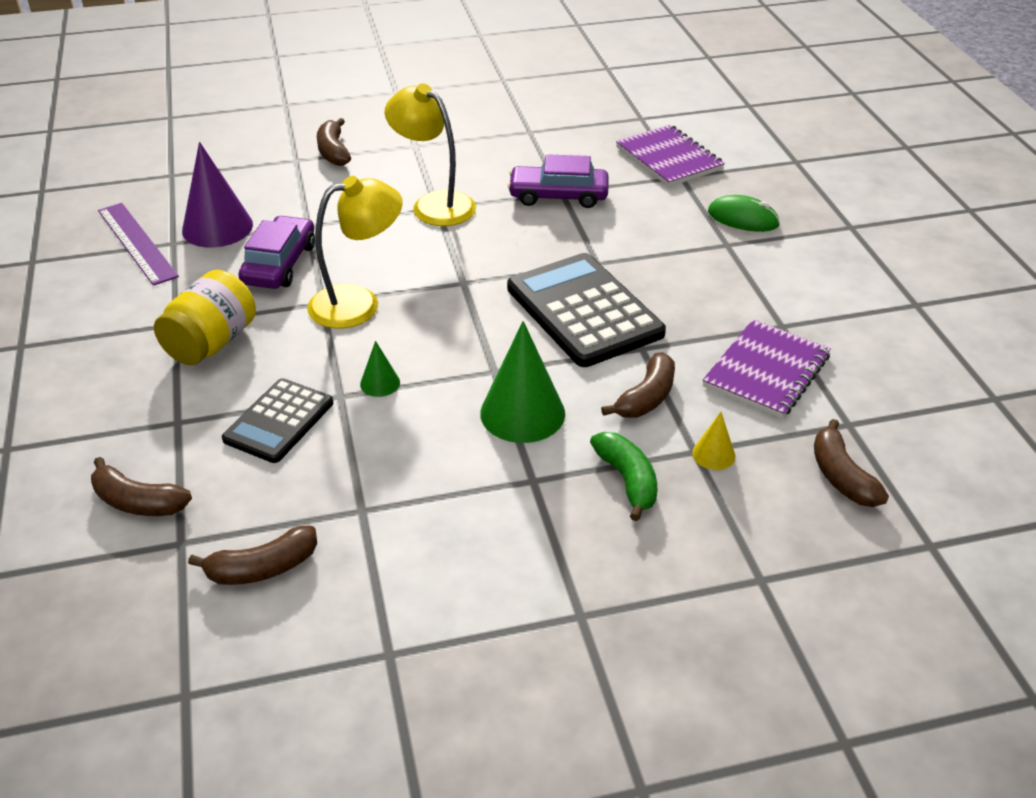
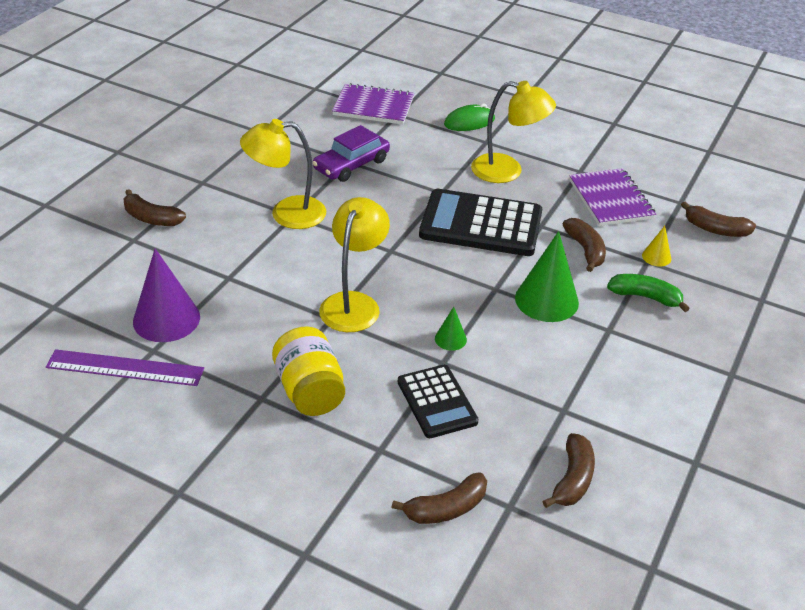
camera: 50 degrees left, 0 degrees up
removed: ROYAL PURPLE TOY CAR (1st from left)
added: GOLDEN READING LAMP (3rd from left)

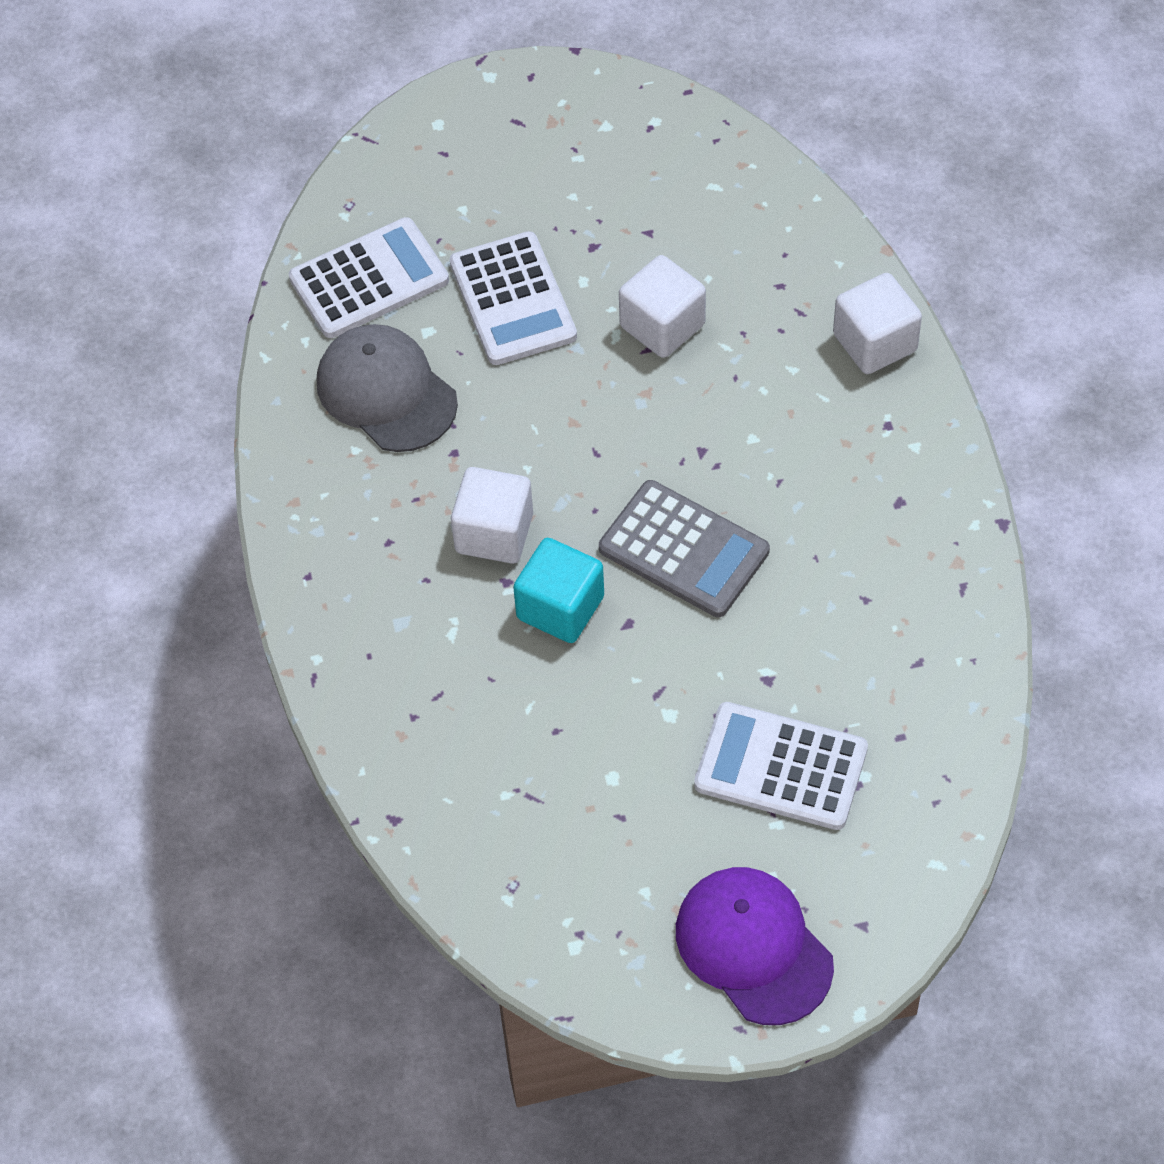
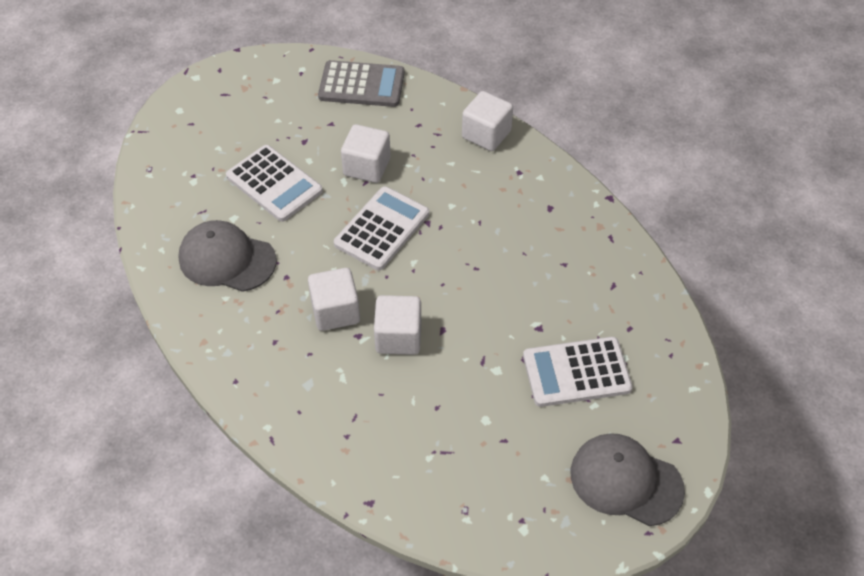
camera: 30 degrees left, 5 degrees down
moved: GREY POCKET CALCULATOR; SNOW-WHITE POCKET CALCULATOR (1st from left in the first image) to SNOW-WHITE POCKET CALCULATOR (2nd from left)
recoloured: AQUA CUBE to SNOW-WHITE CUBE (3rd from left); ROYAL PURPLE PEAKED CAP to GREY PEAKED CAP (2nd from left)

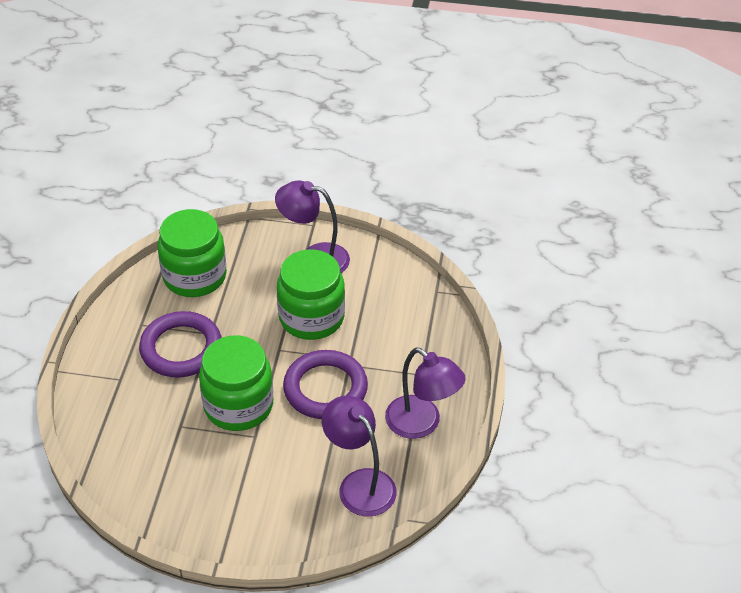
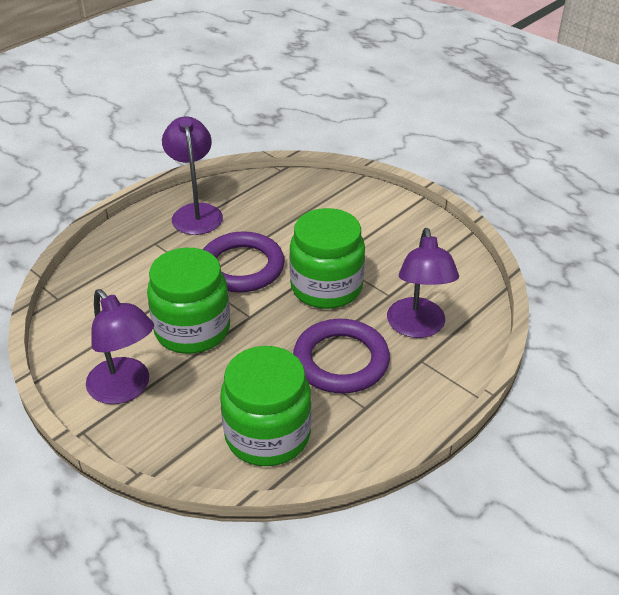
camera: 145 degrees left, 5 degrees down
moved: ROYAL PURPLE READING LAMP (2nd from left in the first image) to ROYAL PURPLE READING LAMP (3rd from left)

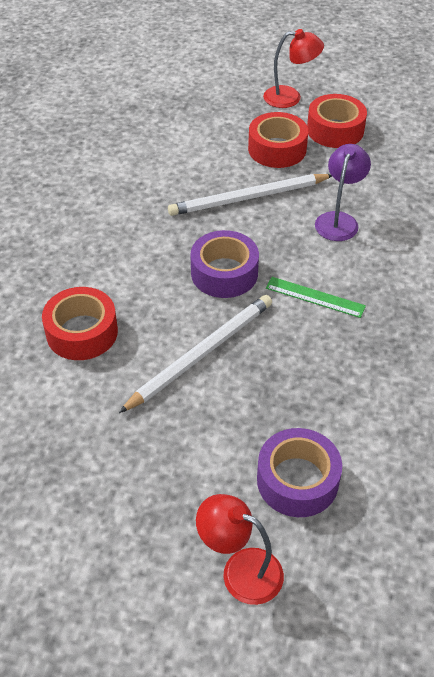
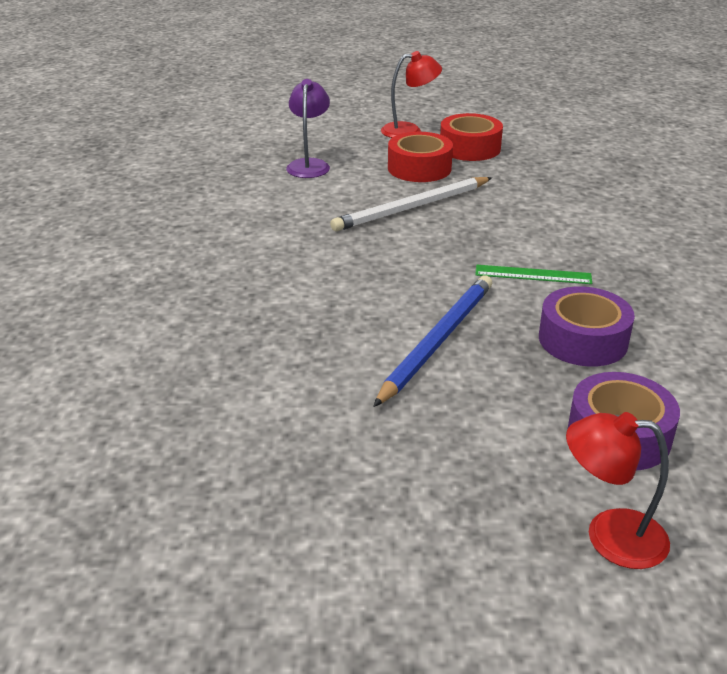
camera: 15 degrees left, 15 degrees down
removed: CRIMSON ROLL OF TAPE (1st from left)
moved: ROYAL PURPLE READING LAMP; ROYAL PURPLE ROLL OF TAPE (1st from left)
recoloured: SNOW-WHITE PENCIL (1st from left) to ROYAL BLUE PENCIL

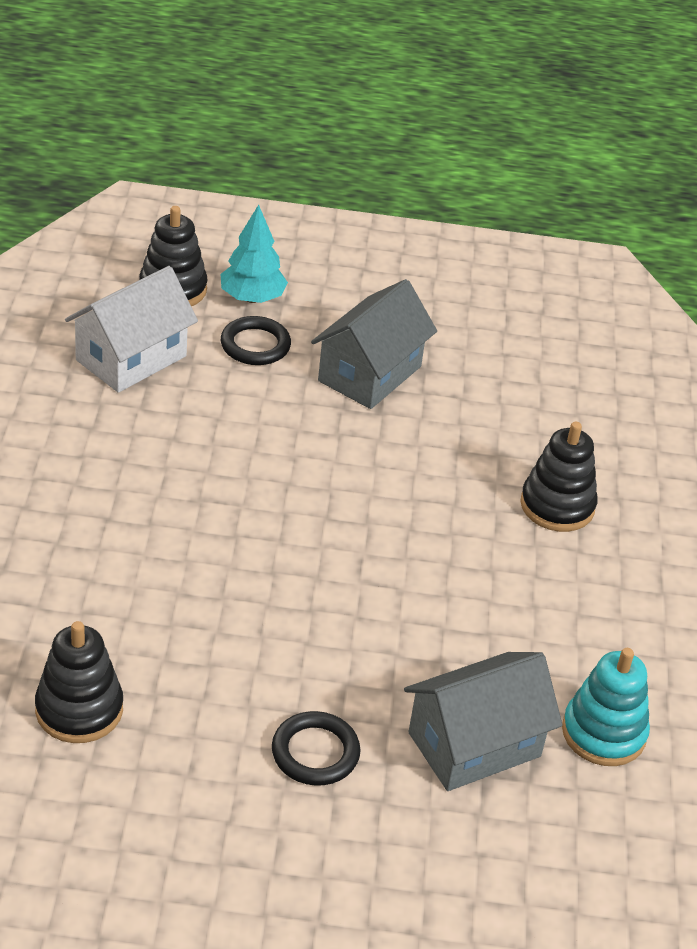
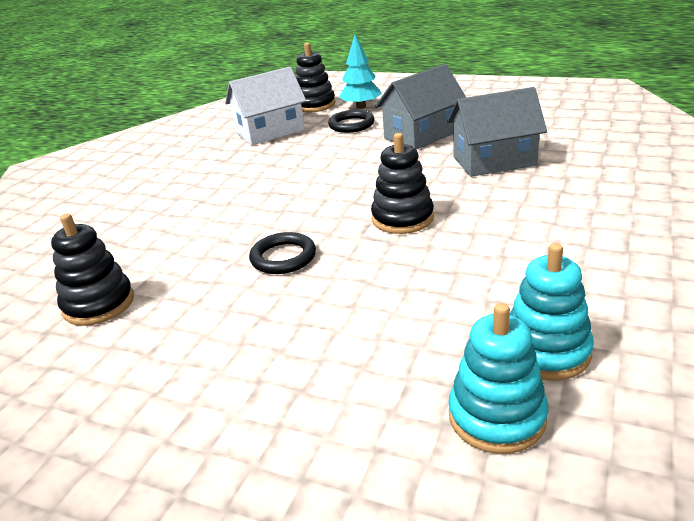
camera: 25 degrees right, 10 degrees down
added: AQUA STACKING TOY (1st from left)
moved: JET-BLACK HOOP (2nd from left in the first image) to JET-BLACK HOOP (1st from left); JET-BLACK STACKING TOY (3rd from left); GREY HOUSE (2nd from left)

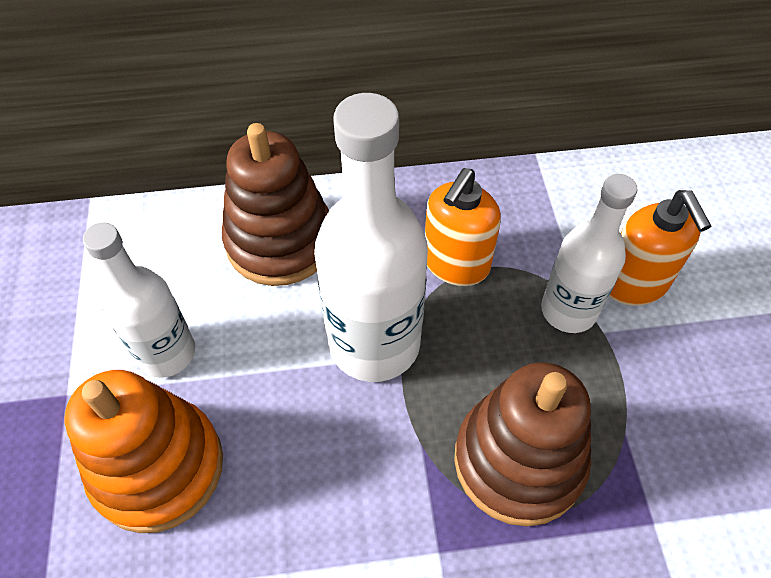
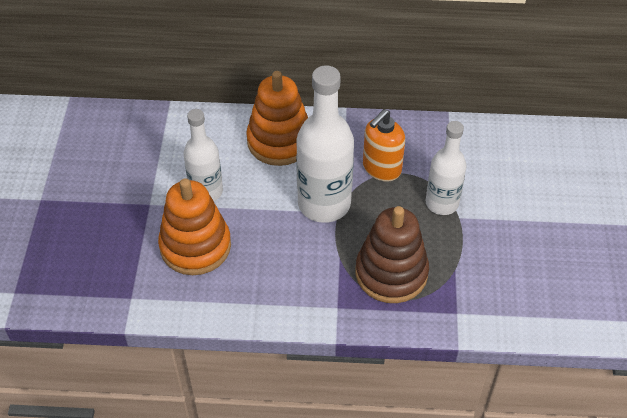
camera: 10 degrees right, 5 degrees down
removed: ORANGE-COLOURED PUMP BOTTLE (2nd from left)
recoloured: BROWN STACKING TOY (1st from left) to ORANGE-COLOURED STACKING TOY (2nd from left)

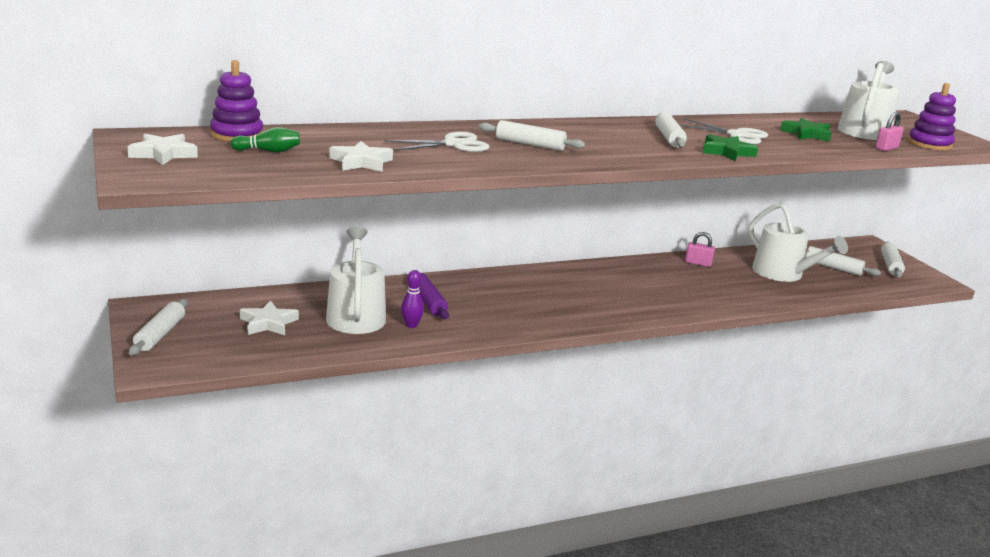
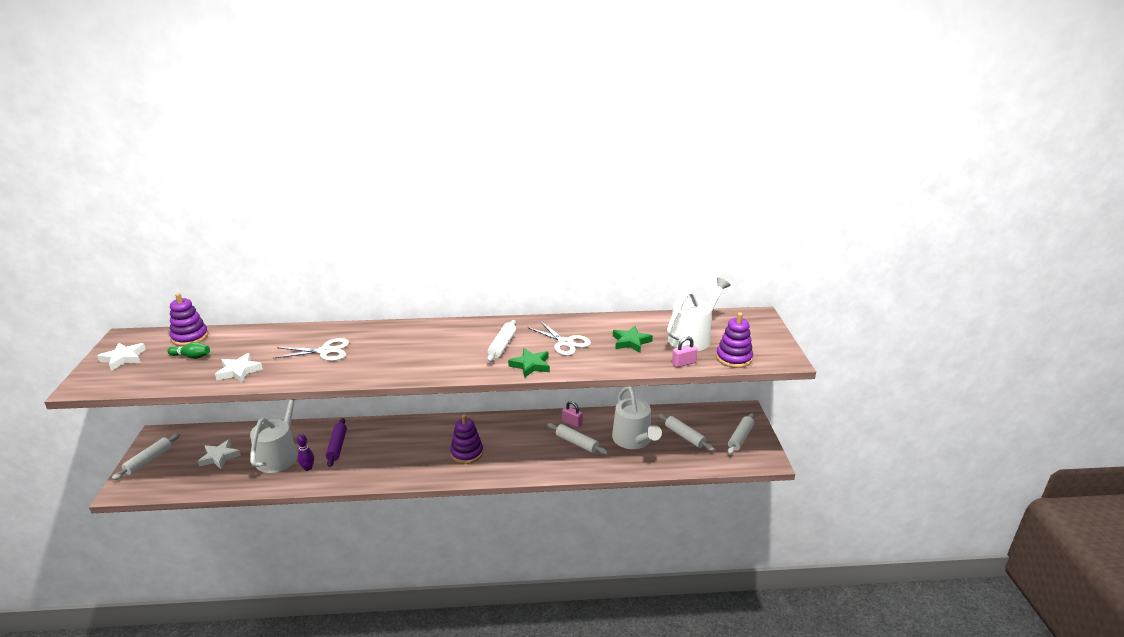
camera: 20 degrees right, 5 degrees up
added: ROYAL PURPLE STACKING TOY (2nd from left)
moved: SNOW-WHITE DOUGH ROLLER (2nd from left in the first image) to SNOW-WHITE DOUGH ROLLER (3rd from left)

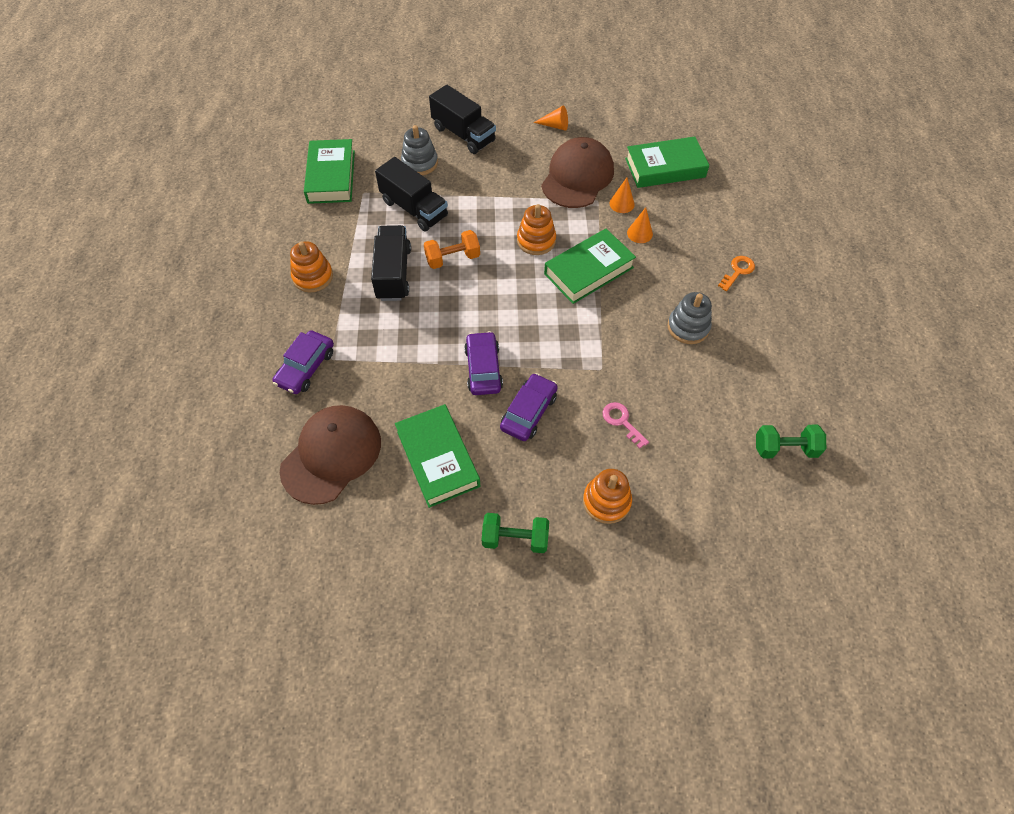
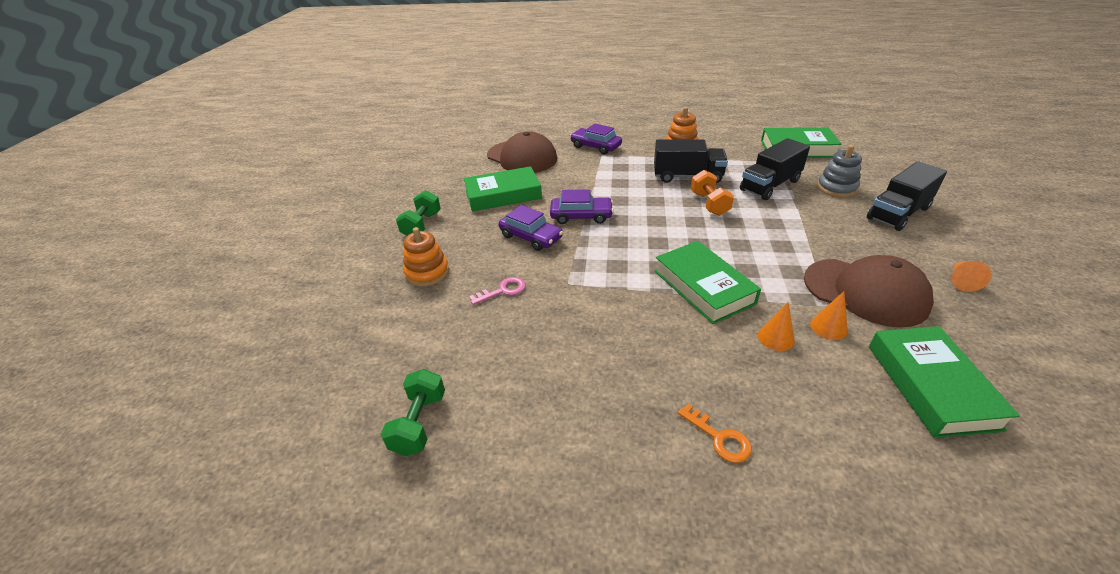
camera: 100 degrees right, 20 degrees down
removed: ORANGE-COLOURED STACKING TOY (2nd from left); GREY STACKING TOY (2nd from left)

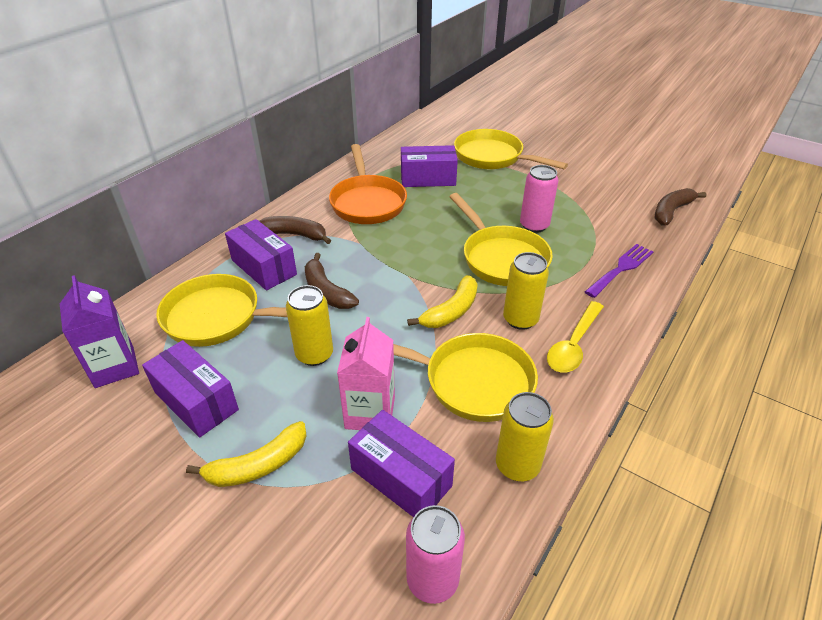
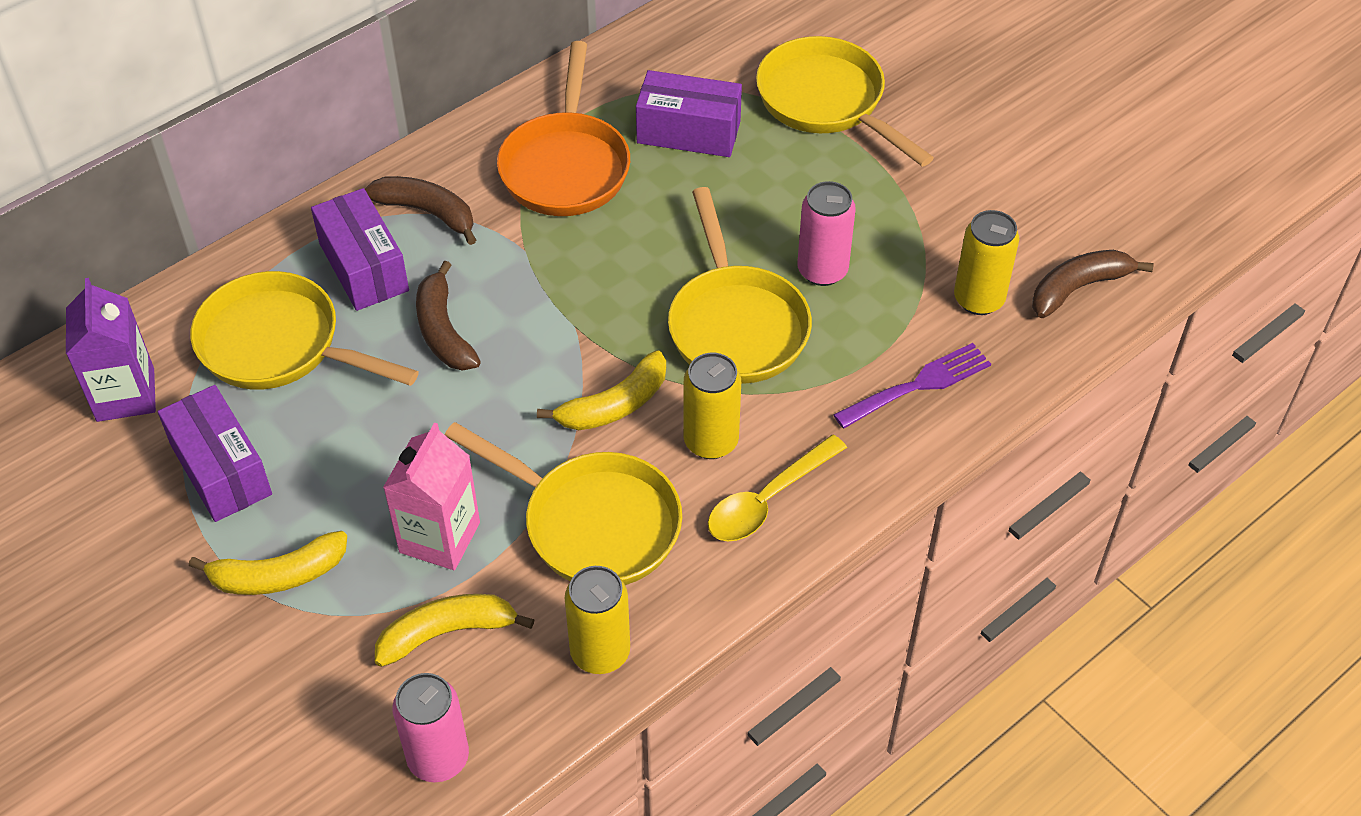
camera: 15 degrees right, 10 degrees up
moved: GOLDEN TIN (1st from left in the first image) to GOLDEN TIN (3rd from left)
replaced: ROYAL PURPLE PACKAGE (3rd from left) to GOLDEN TOY BANANA (2nd from left)

